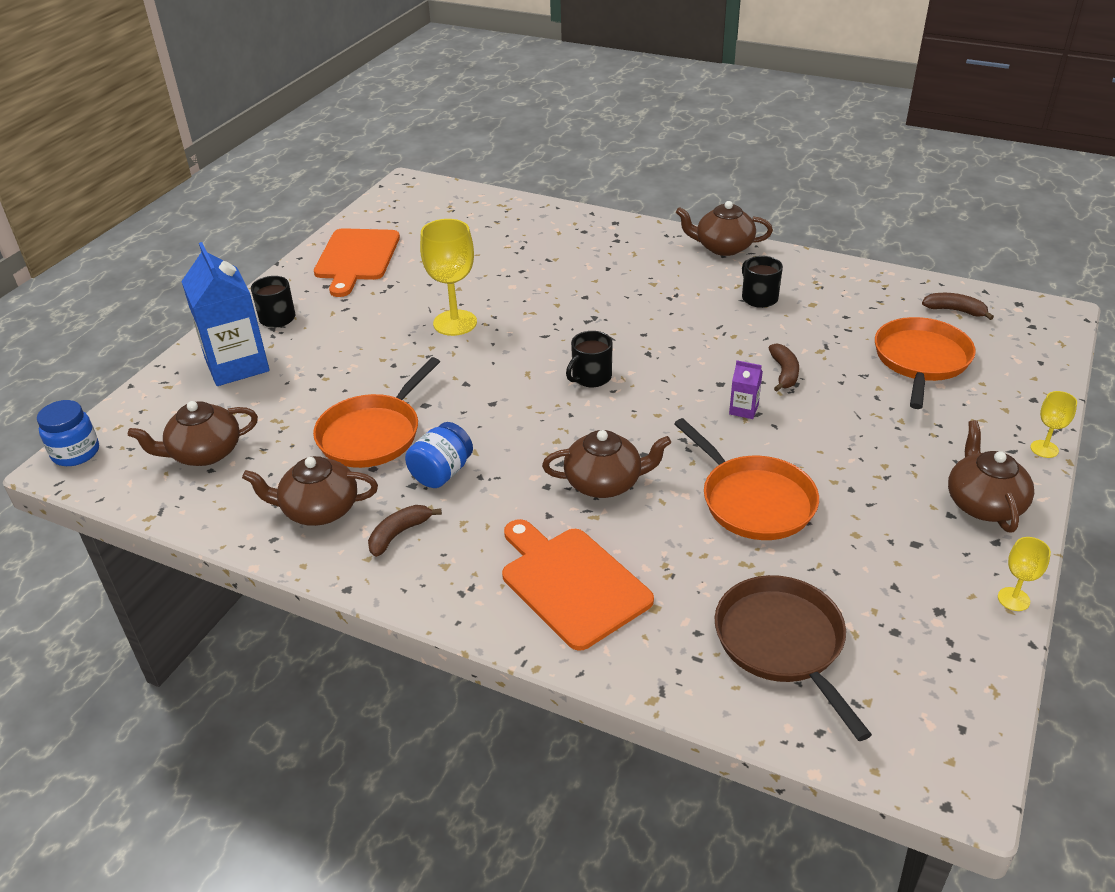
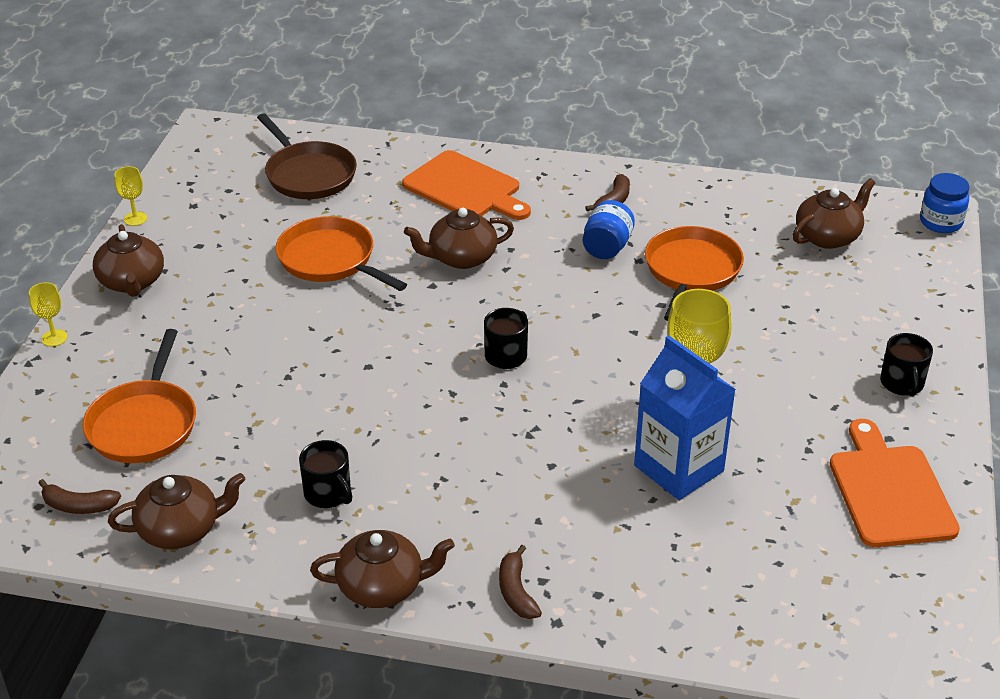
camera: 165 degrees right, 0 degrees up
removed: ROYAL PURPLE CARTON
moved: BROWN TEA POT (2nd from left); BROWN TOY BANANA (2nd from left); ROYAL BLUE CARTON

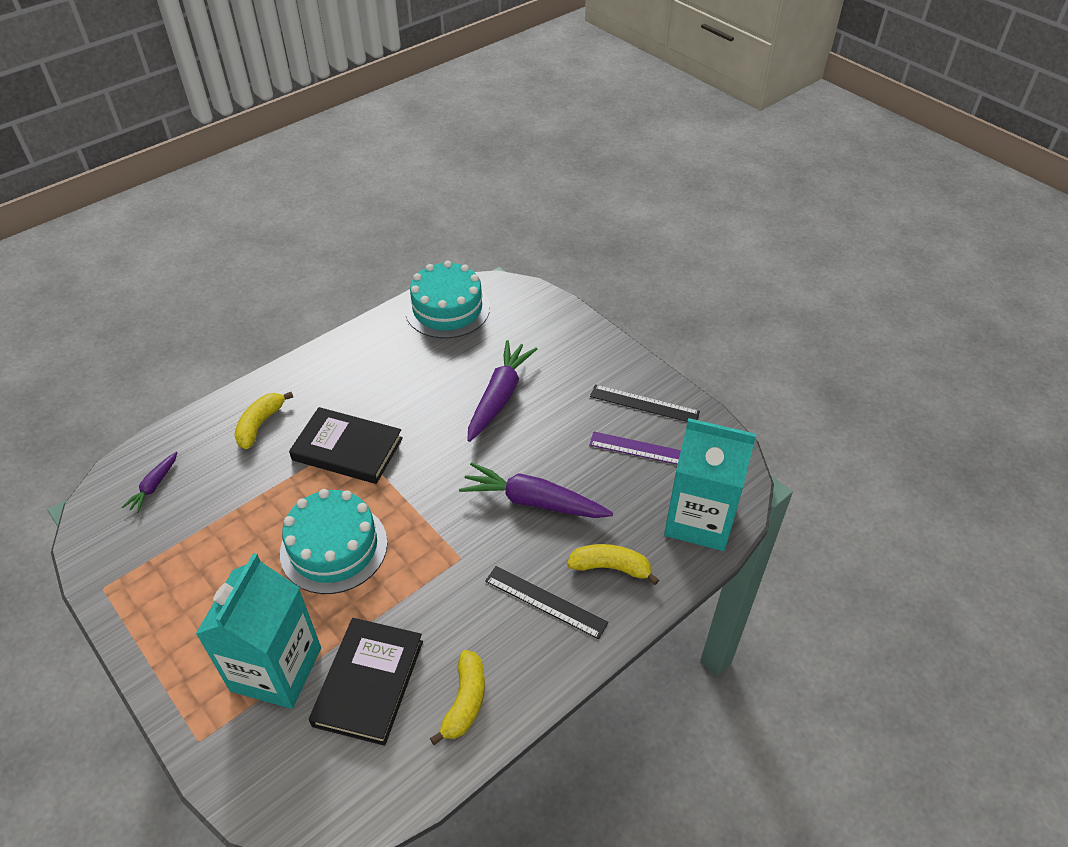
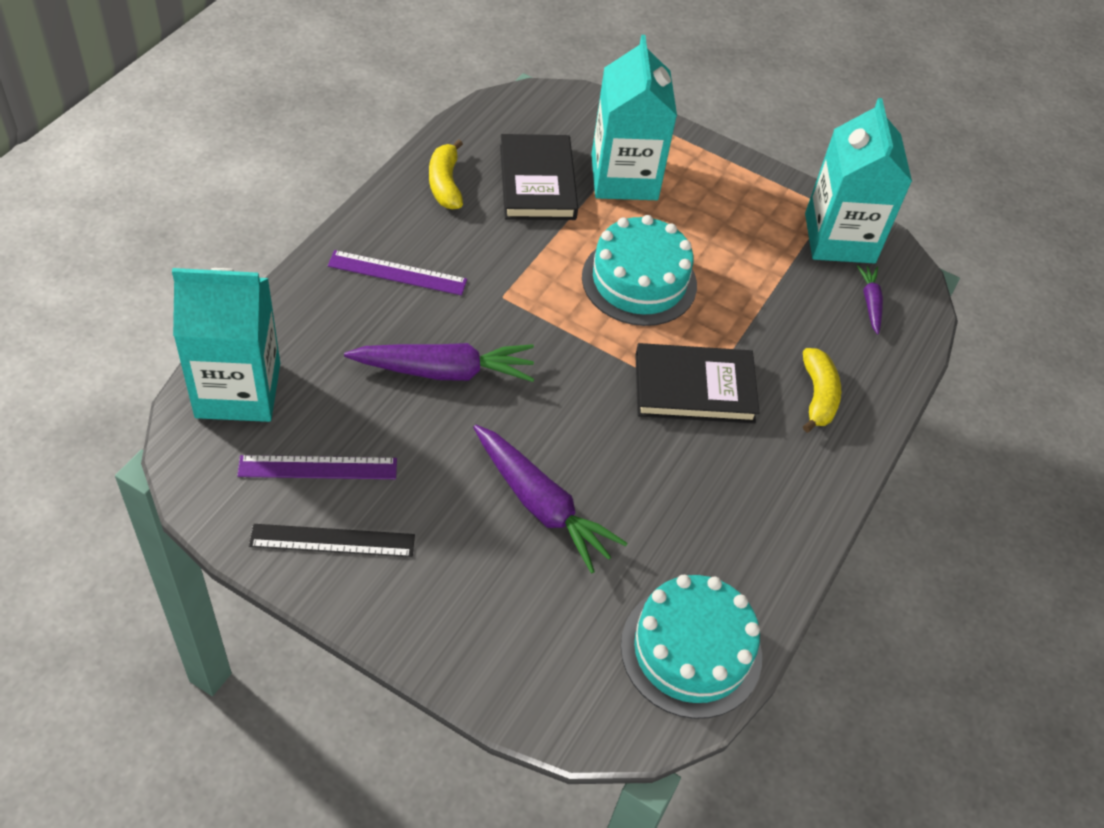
camera: 155 degrees right, 5 degrees up
removed: GOLDEN TOY BANANA (3rd from left)
added: AQUA CARTON (3rd from left)
recoloured: JET-BLACK RULER (1st from left) to ROYAL PURPLE RULER (2nd from left)
turned: ROYAL PURPLE ROOT VEGETABLE (2nd from left) 45 degrees counterclockwise

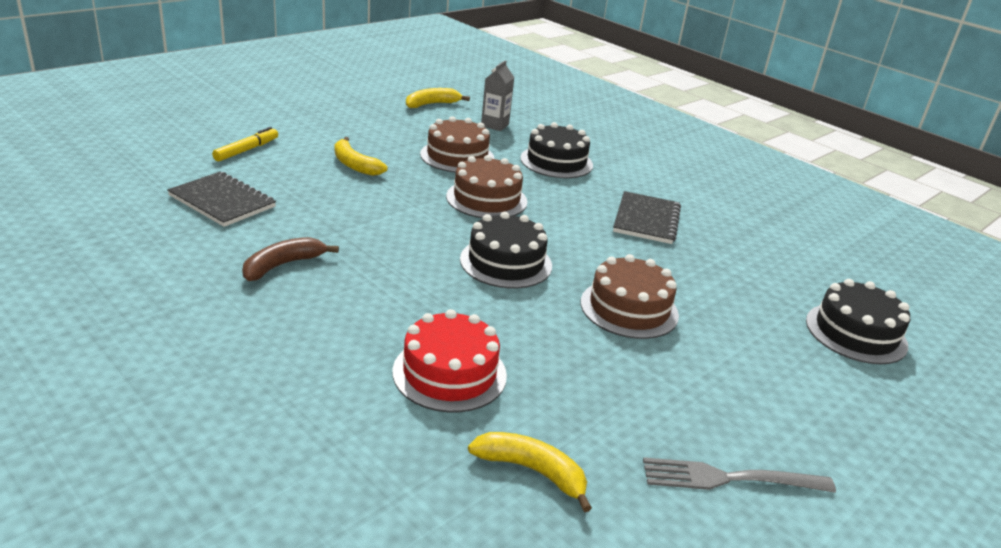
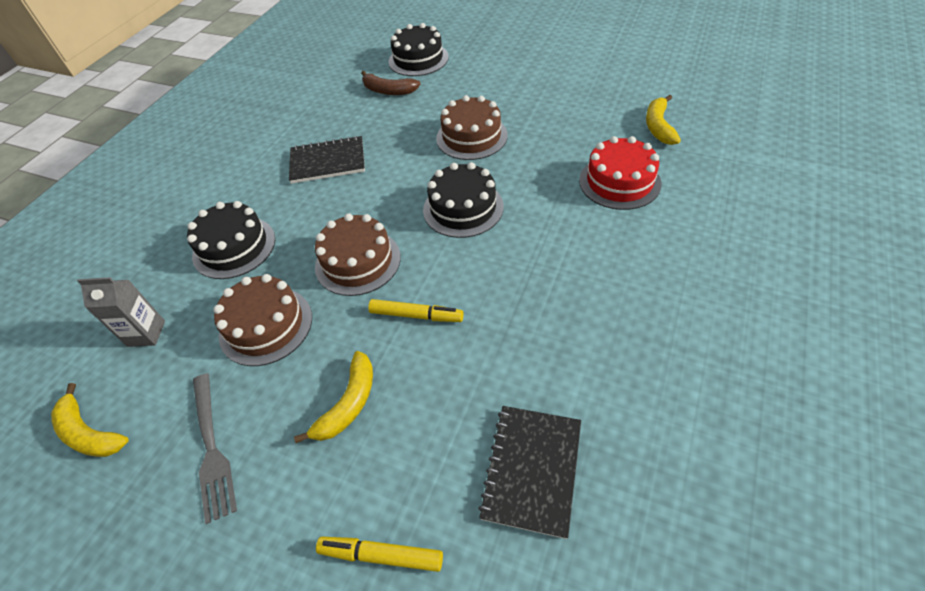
camera: 105 degrees left, 20 degrees up
added: GOLDEN FELT PEN (2nd from left)
moved: GREY FORK; BROWN TOY BANANA

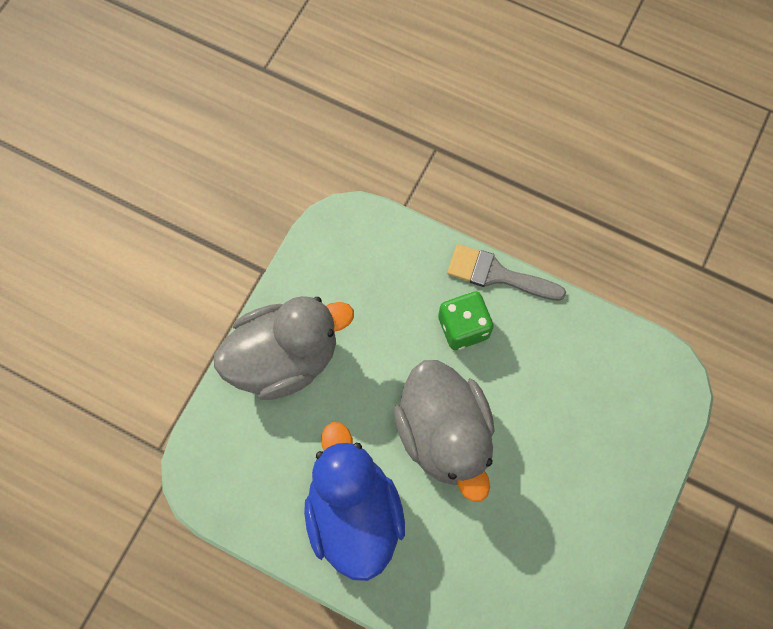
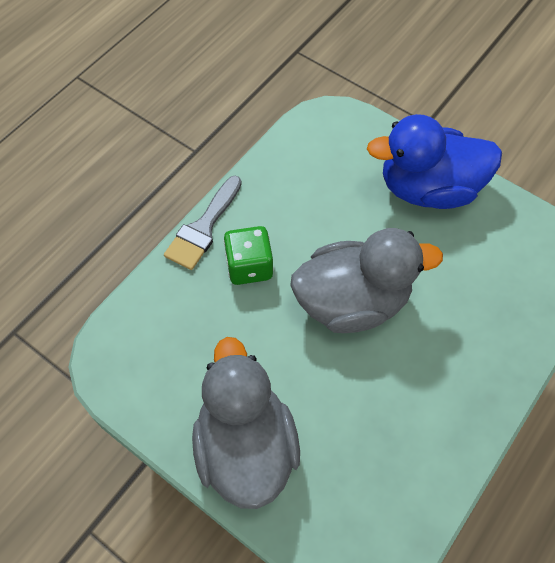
camera: 80 degrees left, 10 degrees down
moved: ROYAL BLUE RUBBER DUCK

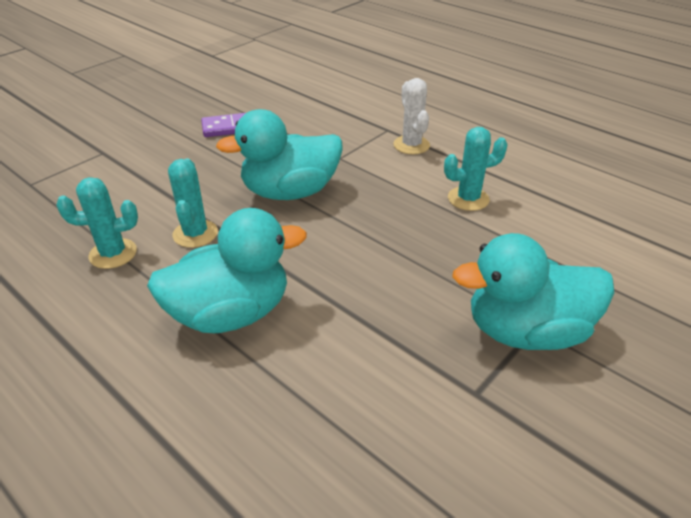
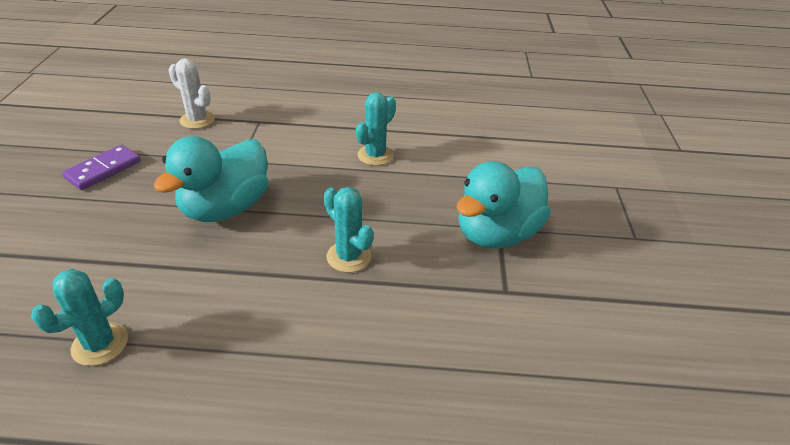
camera: 40 degrees left, 0 degrees up
removed: AQUA RUBBER DUCK (1st from left)
moved: SNOW-WHITE PRICKLY PLANT; AQUA PRICKLY PLANT (2nd from left)

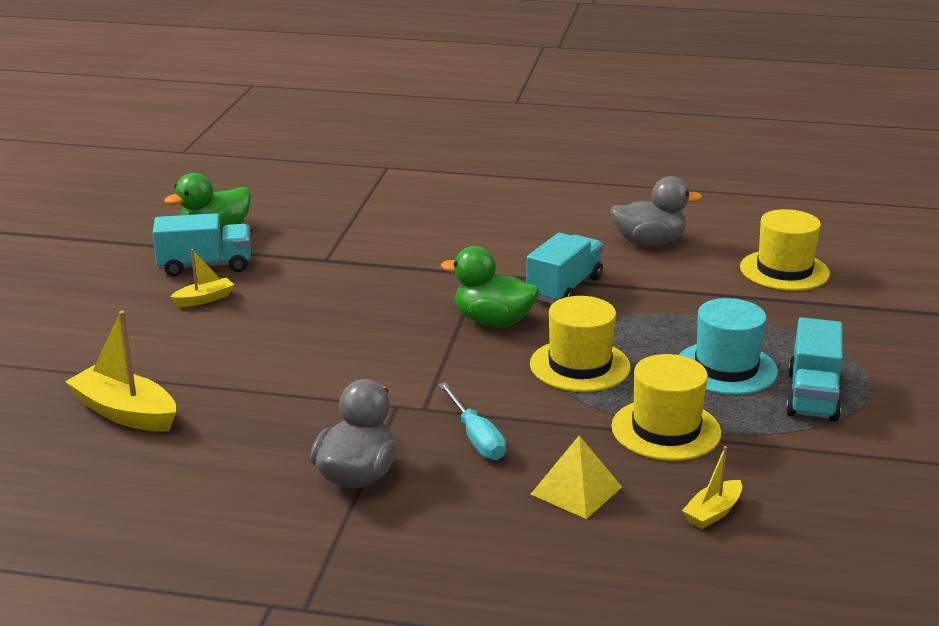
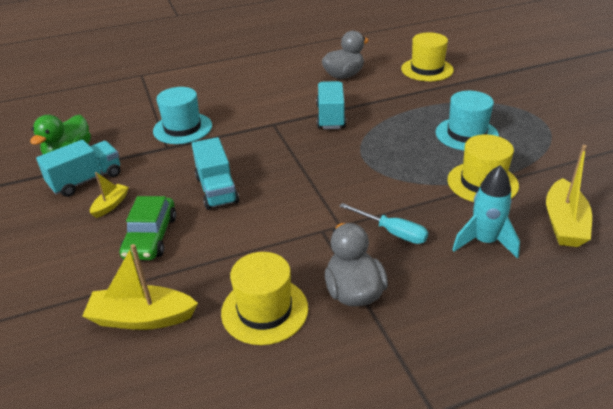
camera: 30 degrees left, 10 degrees up
removed: EMERALD RUBBER DUCK (2nd from left)
added: EMERALD TOY CAR; AQUA TOP HAT (1st from left)
moved: AQUA TRUCK (3rd from left in the first image) to AQUA TRUCK (2nd from left); GOLDEN TOP HAT (1st from left)
replaced: GOLDEN PYRAMID SHAPE to AQUA TOY ROCKET
resized: GOLDEN TOY BOAT (3rd from left) x1.80

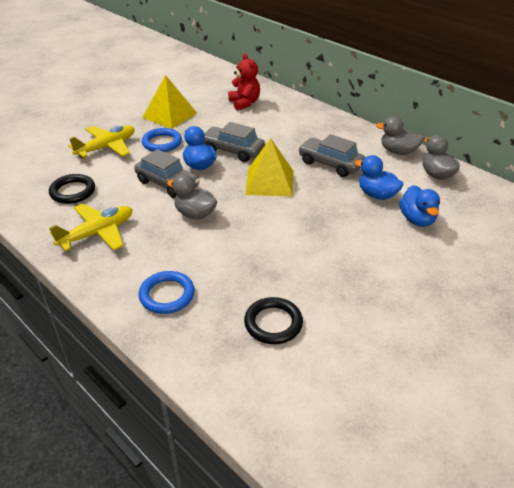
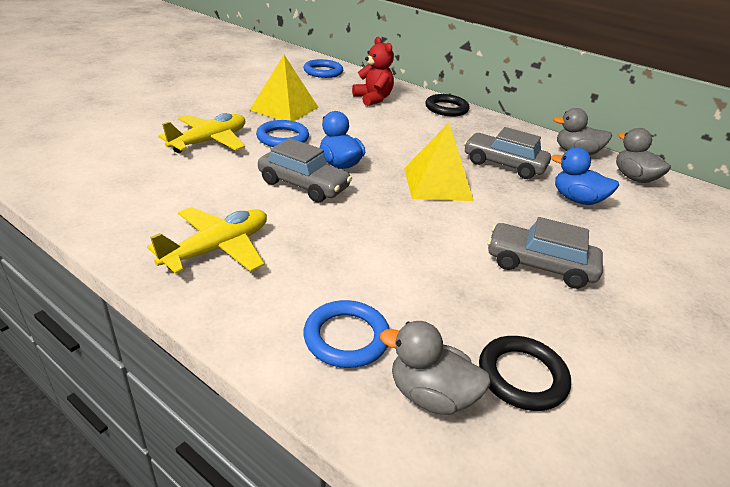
camera: 10 degrees left, 5 degrees down
removed: ROYAL BLUE RUBBER DUCK (3rd from left)
added: ROYAL BLUE HOOP (2nd from left)
moved: GREY RUBBER DUCK (1st from left); JET-BLACK HOOP (1st from left); GREY TOY CAR (2nd from left in the first image) to GREY TOY CAR (3rd from left)

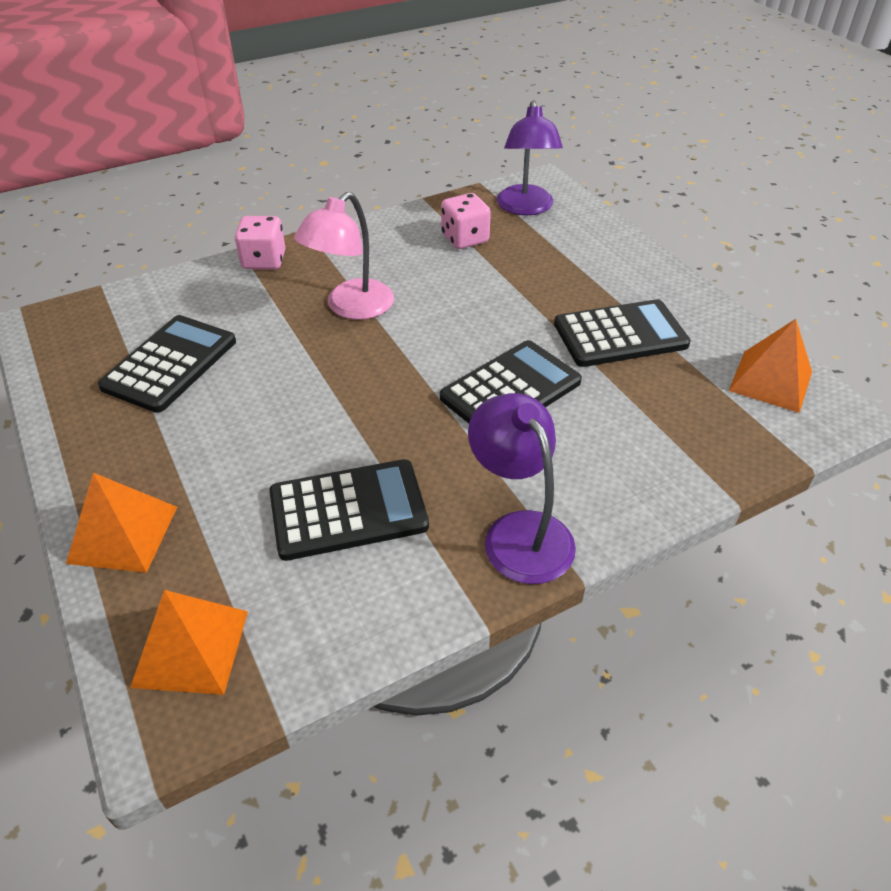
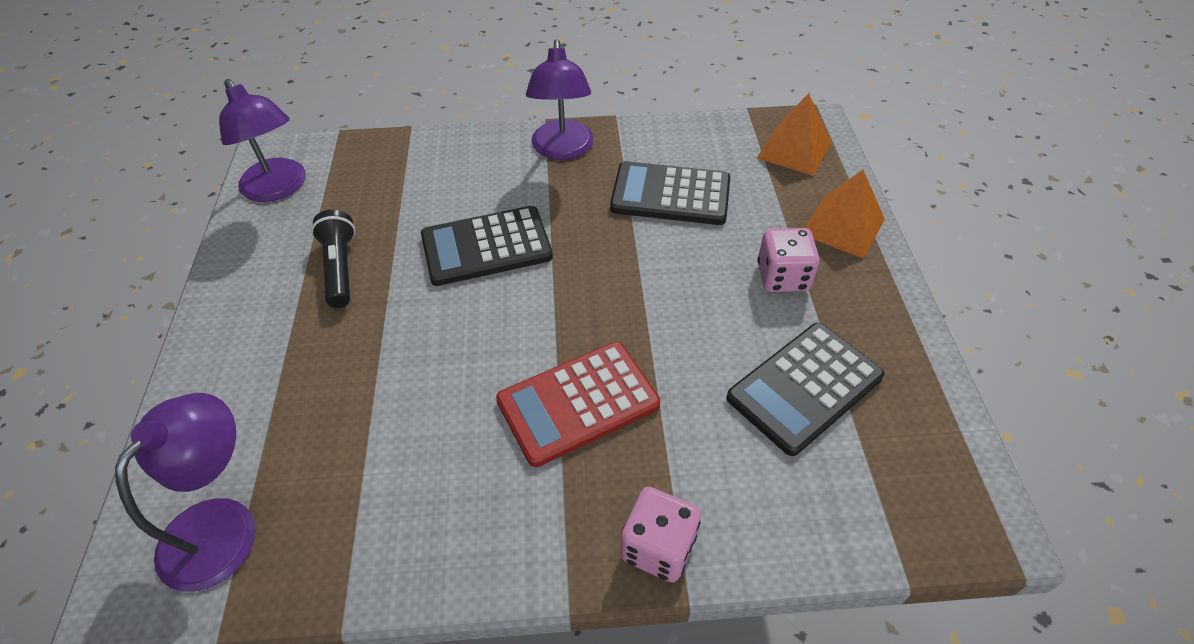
camera: 155 degrees left, 5 degrees up
moved: ROSE-PINK GAME DIE (2nd from left)
replaced: ORANGE-COLOURED PYRAMID SHAPE (3rd from left) to ROYAL PURPLE READING LAMP (2nd from left); JET-BLACK POCKET CALCULATOR (4th from left) to JET-BLACK FLASHLIGHT; ROSE-PINK READING LAMP to CRIMSON POCKET CALCULATOR

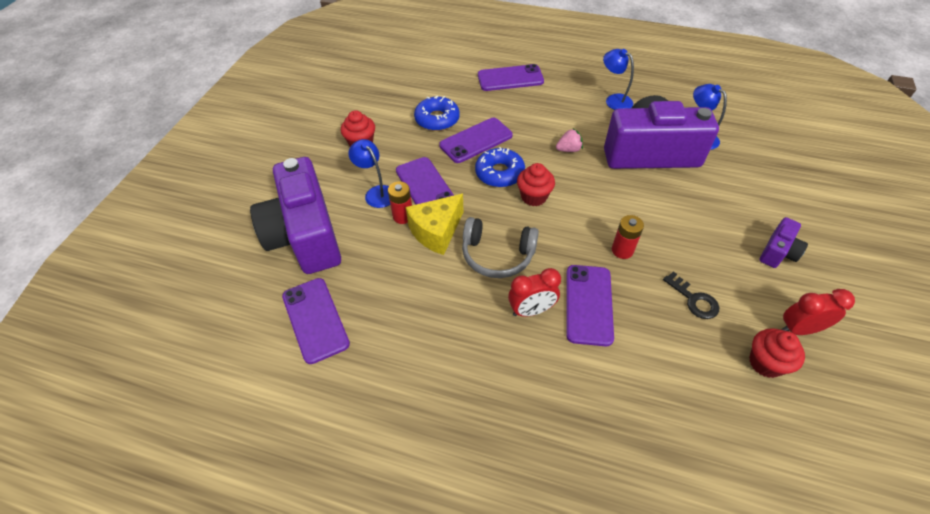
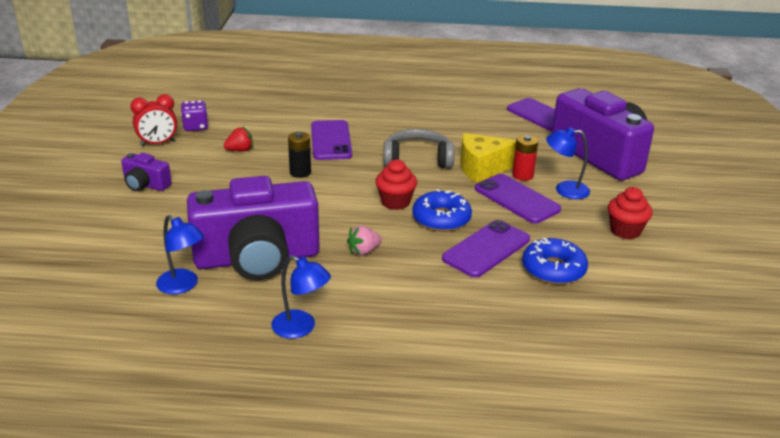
camera: 165 degrees right, 20 degrees down
removed: ROYAL PURPLE MOBILE PHONE (4th from left); CRIMSON BEDSIDE CLOCK (1st from left)
replaced: CRIMSON CUPCAKE (3rd from left) to ROYAL PURPLE GAME DIE; JET-BLACK LATCHKEY to CRIMSON TOY STRAWBERRY
recoloured: CRIMSON BATTERY (2nd from left) to JET-BLACK BATTERY
turned: ROYAL PURPLE COMPACT CAMERA (3rd from left in the first image) 90 degrees counterclockwise; GOLDEN CHEESE WEDGE 135 degrees counterclockwise; ROYAL BLUE READING LAMP (1st from left in the first image) 150 degrees clockwise

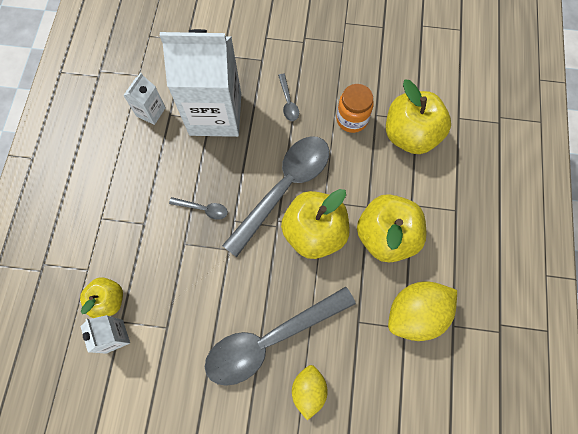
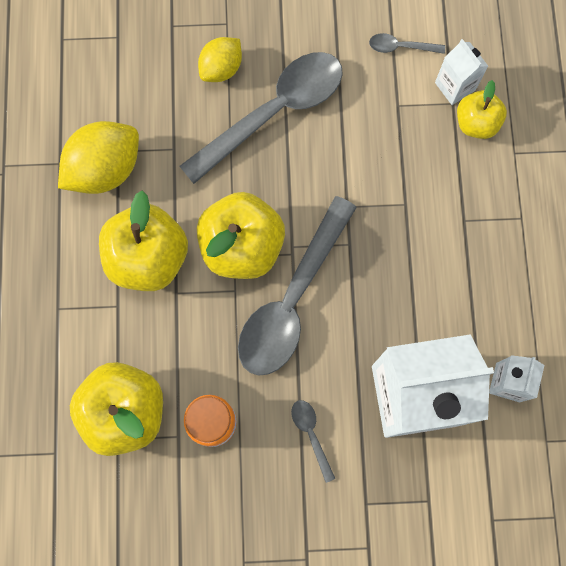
camera: 170 degrees right, 5 degrees up
moved: GREY TEASPOON (1st from left in the first image) to GREY TEASPOON (4th from left)
turned: GOLDEN TOY LEMON (1st from left in the first image) 45 degrees clockwise

